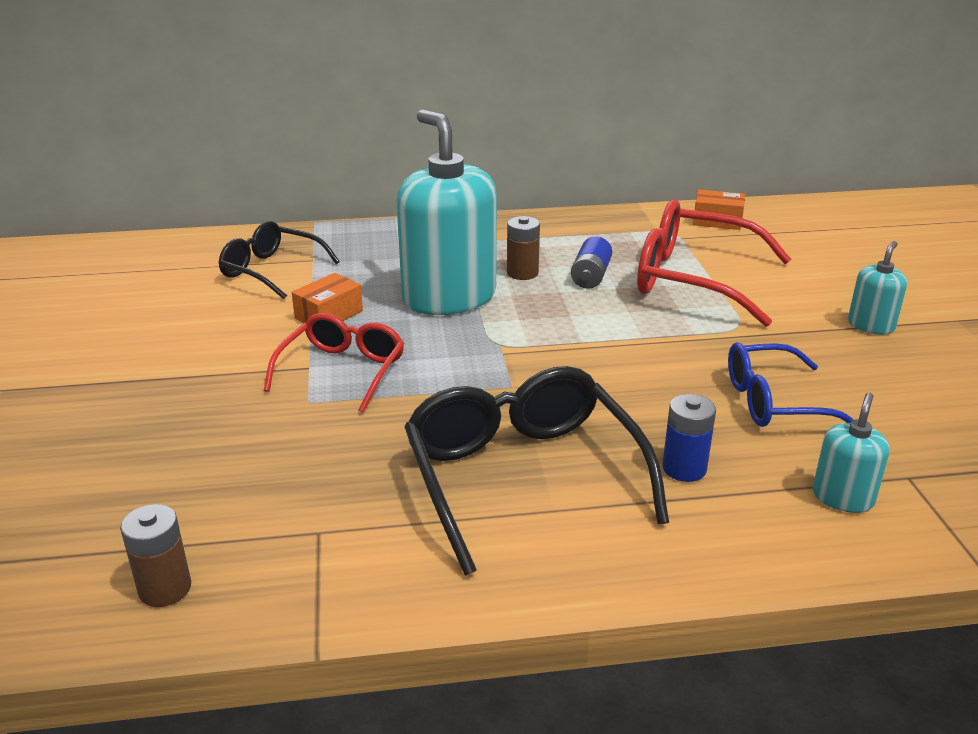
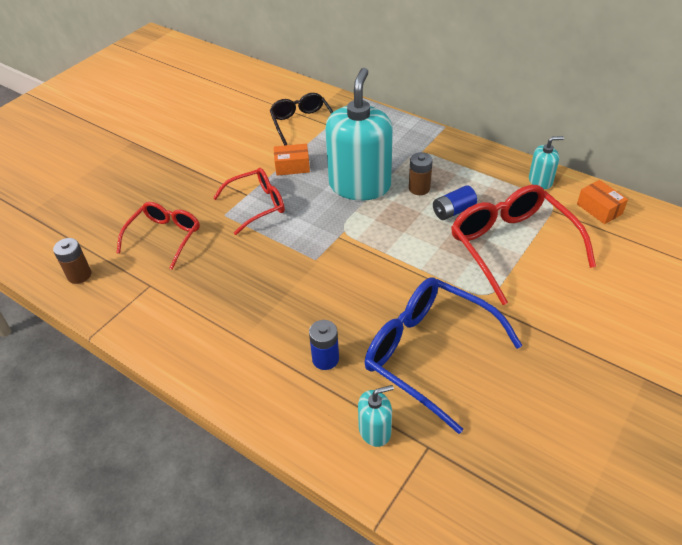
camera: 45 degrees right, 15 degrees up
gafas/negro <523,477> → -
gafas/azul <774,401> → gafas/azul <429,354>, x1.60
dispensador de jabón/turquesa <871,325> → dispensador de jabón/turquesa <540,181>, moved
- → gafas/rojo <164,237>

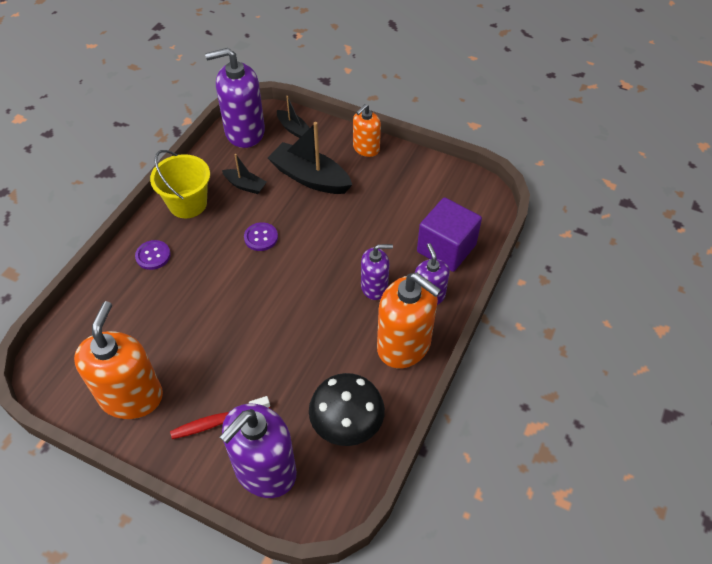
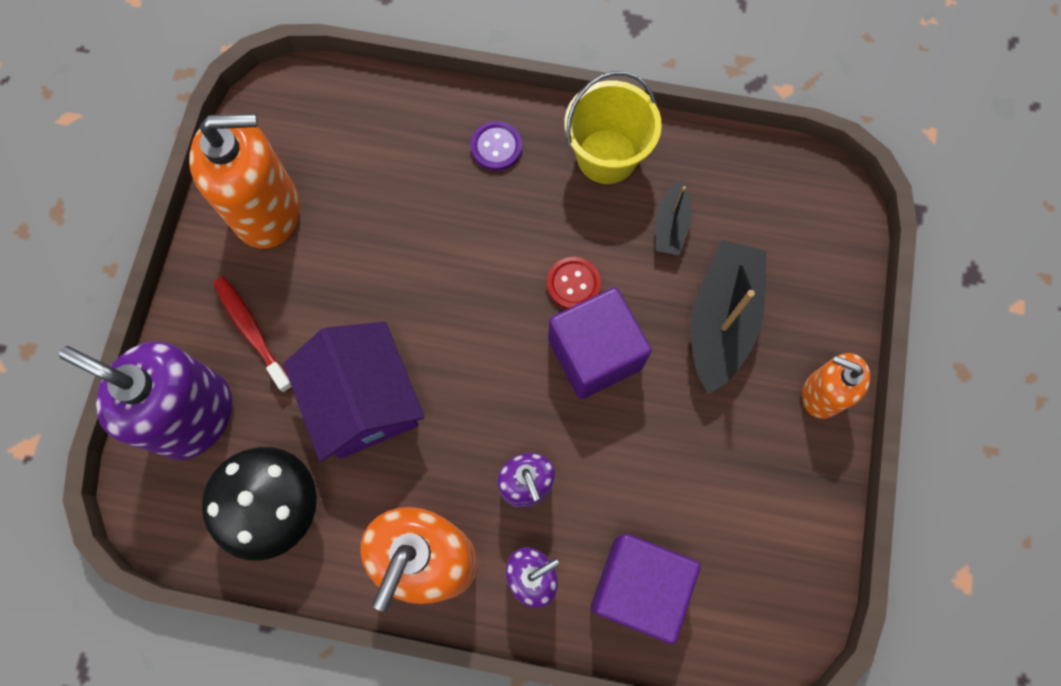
camera: 75 degrees right, 20 degrees up
dispensador de jabón/morado <244,132> → -
botón/morado <261,237> → botón/rojo <573,284>
barco/negro <293,129> → -
- → casa/morado <363,401>
- → cubo/morado <594,354>

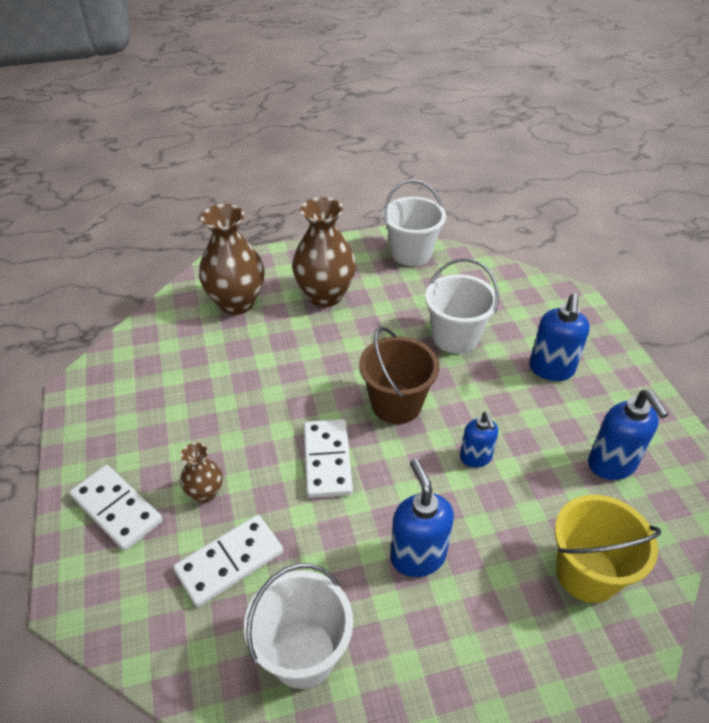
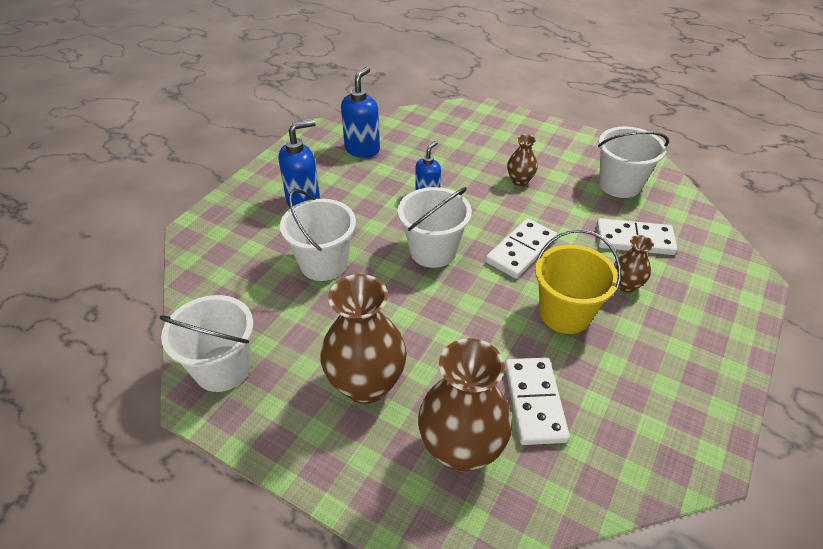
camera: 135 degrees left, 0 degrees up
ficha de dominó/blanco <116,509> → ficha de dominó/blanco <534,402>, moved
balde/marrón <396,404> → balde/blanco <433,251>
dispensador de jabón/azul <417,556> → florero/marrón <519,181>
balde/amarillo <587,573> → balde/amarillo <565,313>, moved

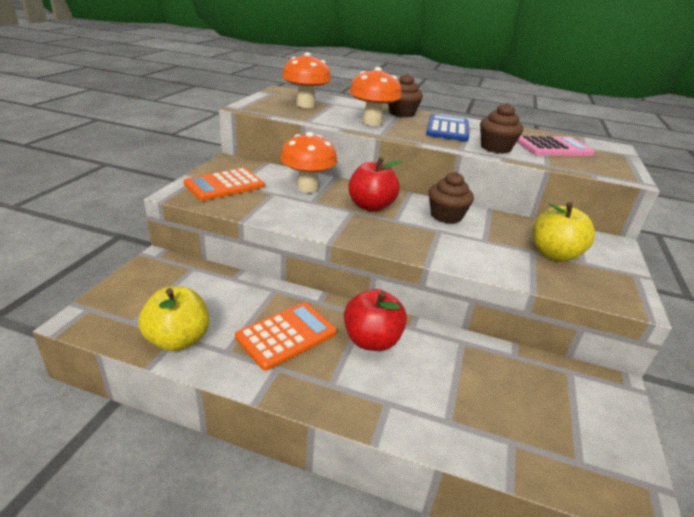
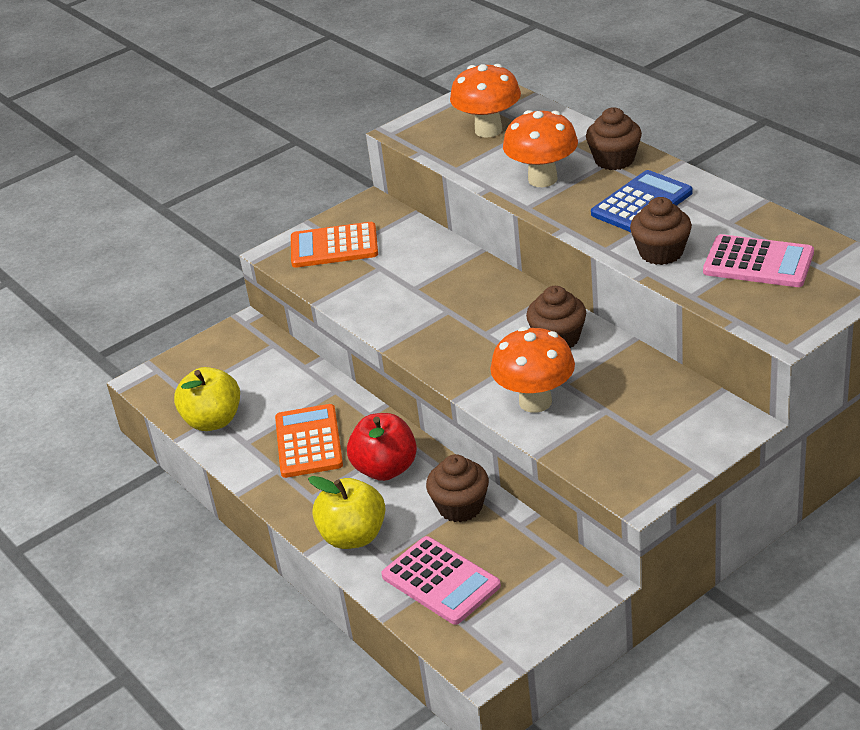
camera: 40 degrees right, 5 degrees up
calculadora/naranja <286,335> → calculadora/naranja <309,442>, 90 degrees counterclockwise
seta/naranja <307,188> → seta/naranja <535,402>, moved
manzana/rojo <371,206> → -
manzana/amarillo <554,254> → manzana/amarillo <353,536>, moved
- → calculadora/rosa <440,581>
- → magdalena/marrón <460,507>

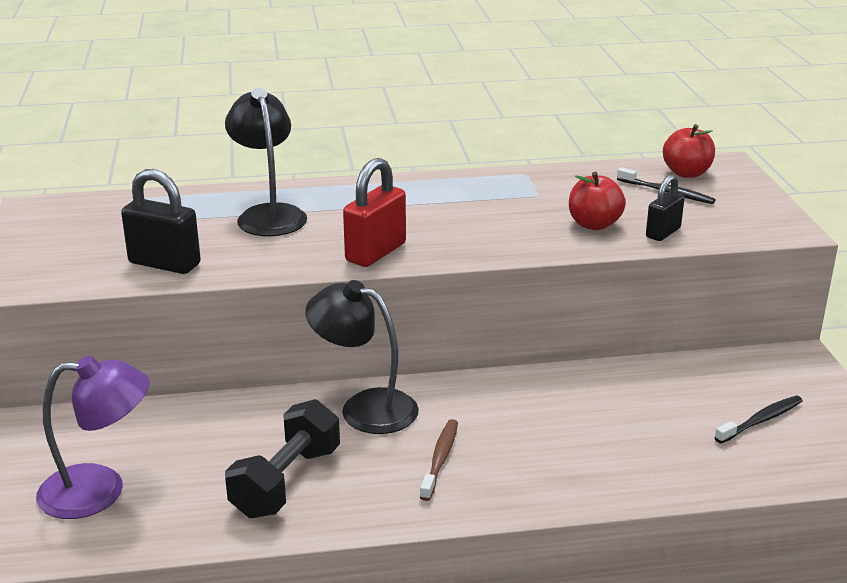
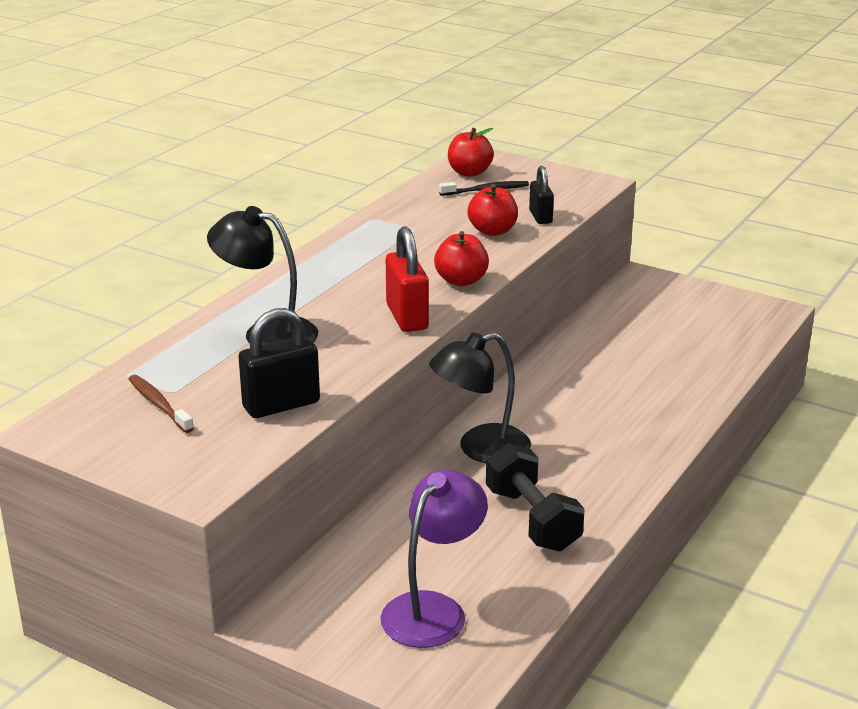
camera: 50 degrees left, 0 degrees up
cepillo de dientes/marrón <440,459> → cepillo de dientes/marrón <159,404>, moved
cepillo de dientes/negro <761,420> → -
- → manzana/rojo <461,281>

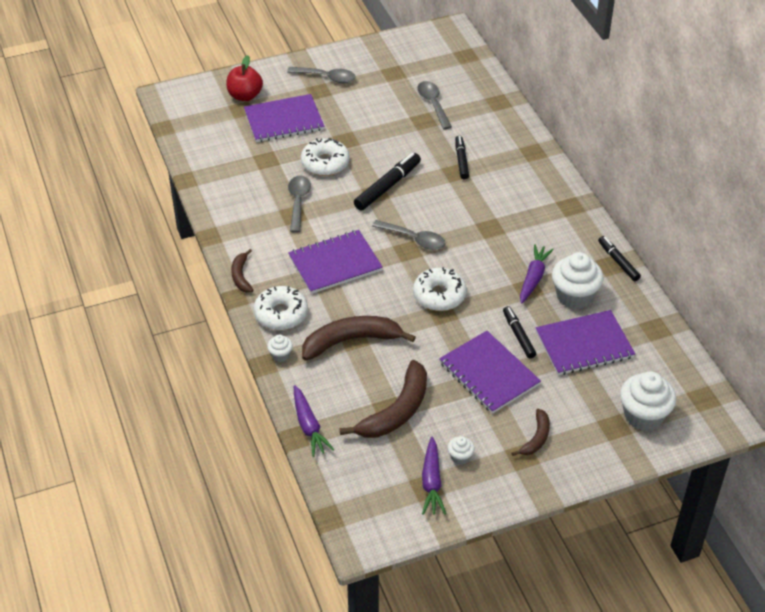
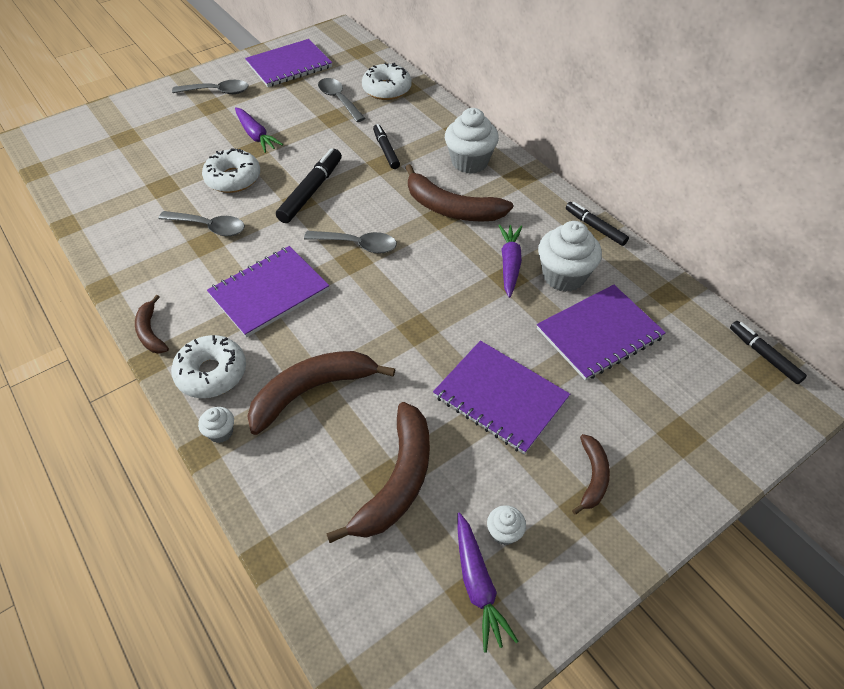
camera: 15 degrees left, 5 degrees up
manzana/rojo <245,96> → -
cuaderno/morado <284,120> → cuaderno/morado <289,65>, moved
cuchara/gris <298,202> → cuchara/gris <209,227>, 120 degrees clockwise
zanahoria/morado <309,426> → zanahoria/morado <256,135>, moved
rosquilla/blanco <439,295> → rosquilla/blanco <387,89>, moved
rotulador/negro <518,335> → rotulador/negro <764,355>, moved
magdalena/blanco <643,416> → magdalena/blanco <469,162>, moved
- → plátano/marrón <451,208>

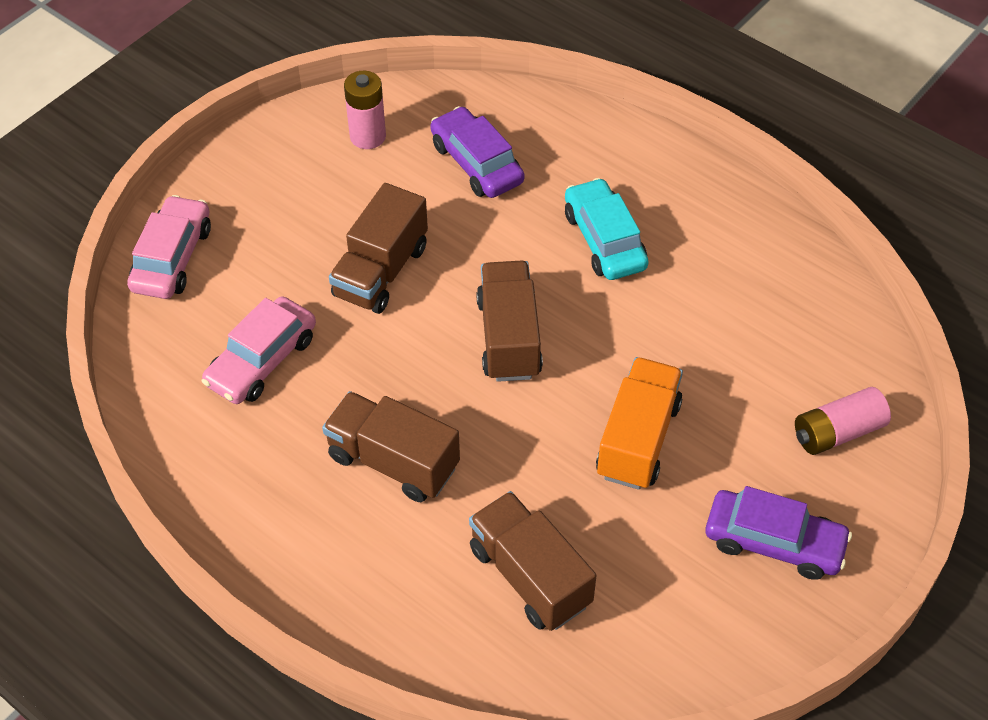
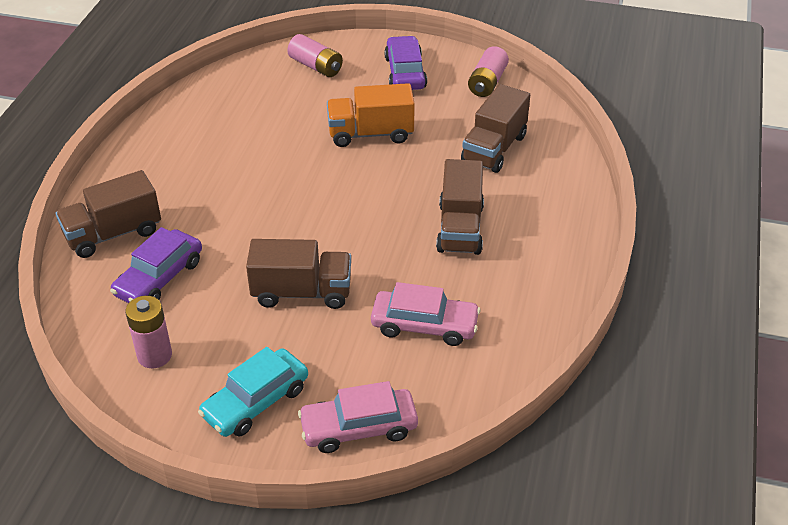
camera: 115 degrees left, 10 degrees down
camión/marrón <509,337> → camión/marrón <113,234>, moved
coche/turquesa <604,240> → coche/turquesa <256,402>, moved
- → pila/rosa <487,82>

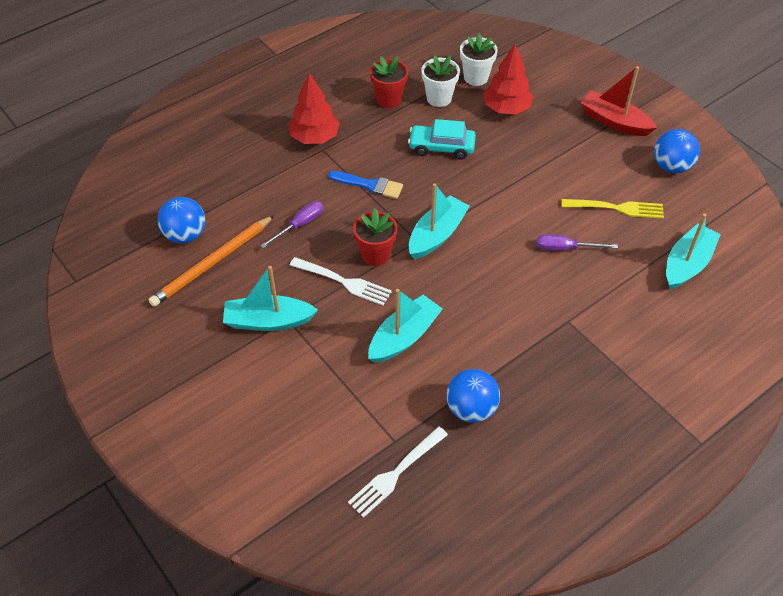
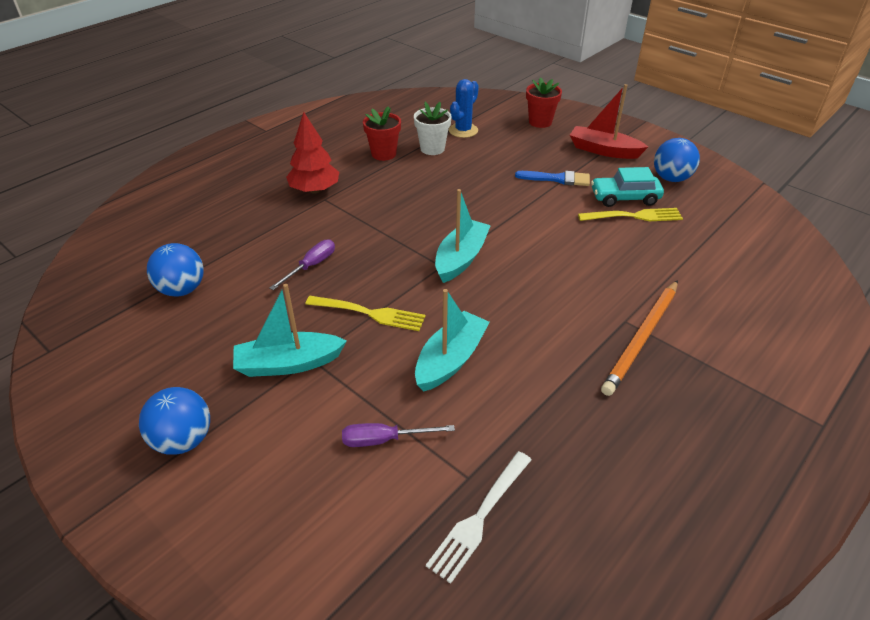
camera: 10 degrees left, 10 degrees down
lápiz/naranja <212,263> → lápiz/naranja <641,338>, moved
tenedor/blanco <343,282> → tenedor/amarillo <369,313>
pincel/azul <369,185> → pincel/azul <557,179>, moved
maceta/rojo <375,255> → maceta/rojo <540,122>, moved
coche/turquesa <441,147> → coche/turquesa <624,198>, moved
pelota/azul <471,409> → pelota/azul <183,440>, moved
maceta/blanco <476,77> → cactus/azul <463,130>
árbol/rojo <506,108> → -
destornillador/morado <565,248> → destornillador/morado <384,440>, moved
barco/turquesa <687,264> → -

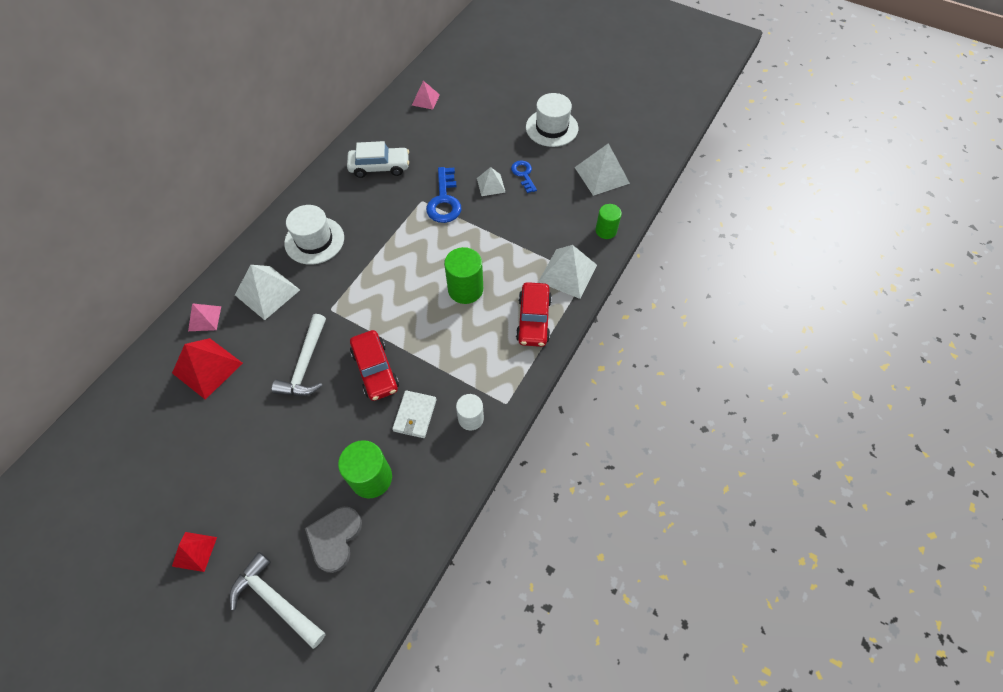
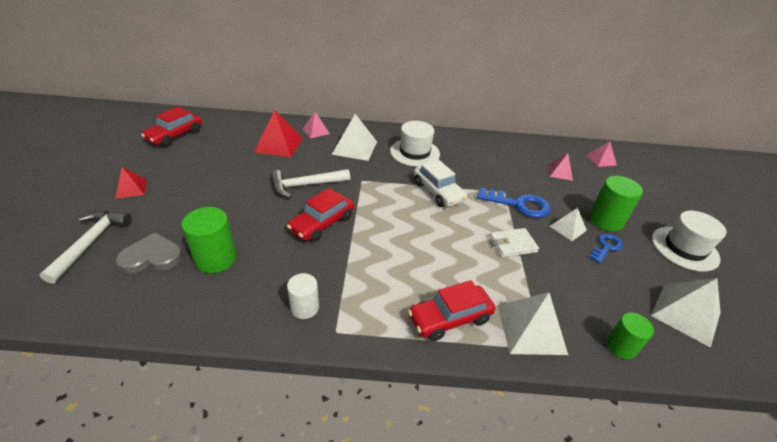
camera: 60 degrees right, 20 degrees down
coche/blanco <379,167> → coche/blanco <438,192>, moved
cartera/blanco <415,415> → cartera/blanco <512,244>, moved
llave/azul <444,200> → llave/azul <519,205>, 135 degrees counterclockwise
cilindro/verde <465,289> → cilindro/verde <605,220>, moved
- → coche/rojo <175,135>
- → pirámide/rosa <560,172>

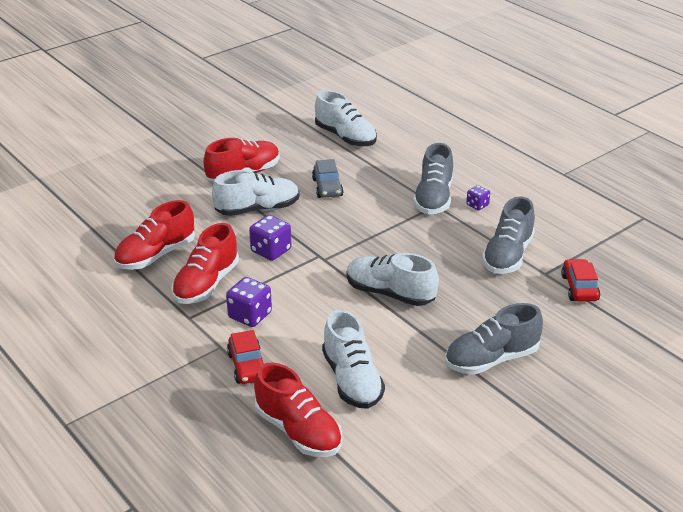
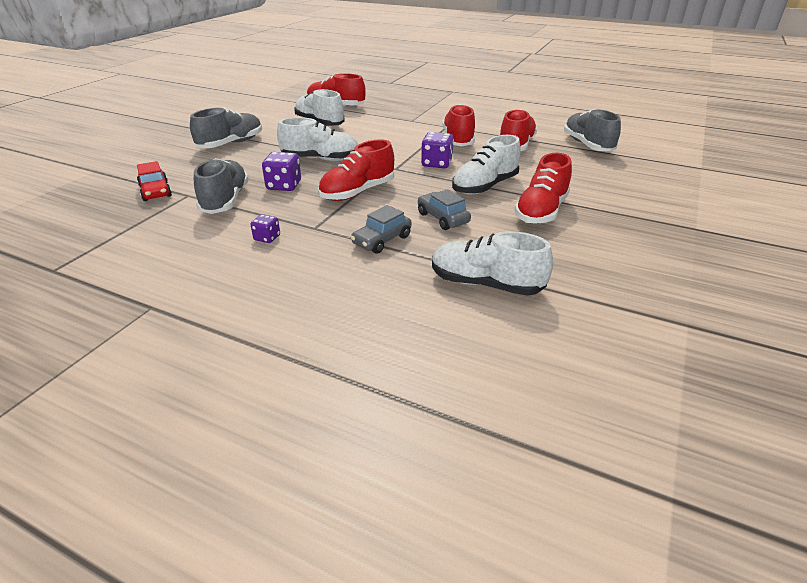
camera: 155 degrees right, 0 degrees up
dado/morado <250,315> → dado/morado <284,186>, moved
coche/rojo <247,366> → -
zapato/gris <433,198> → zapato/gris <587,145>, moved
- → zapato/rojo <357,192>
- → coche/gris <382,240>

